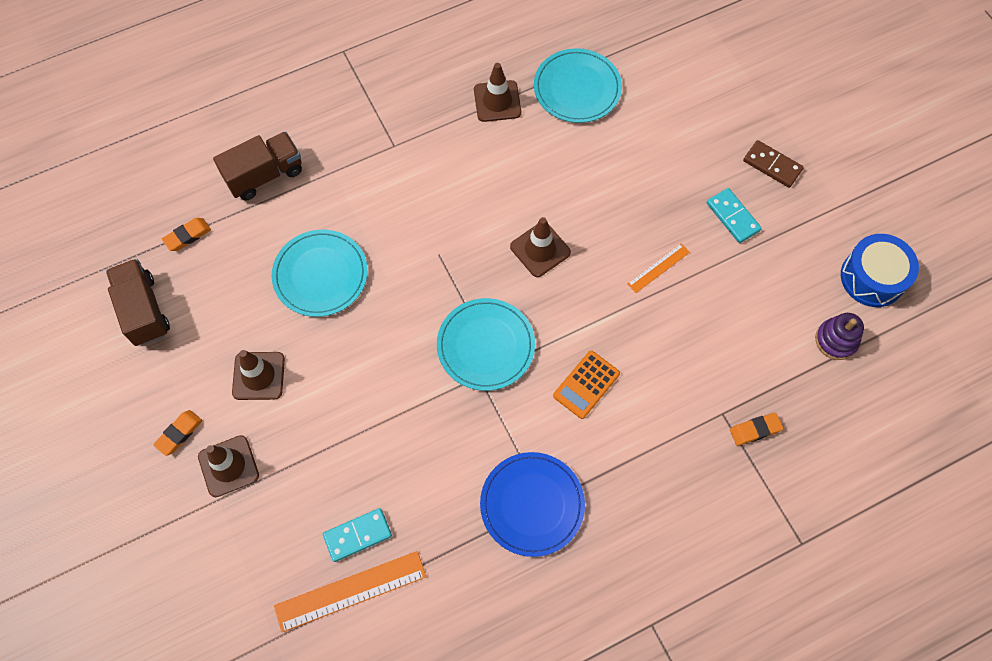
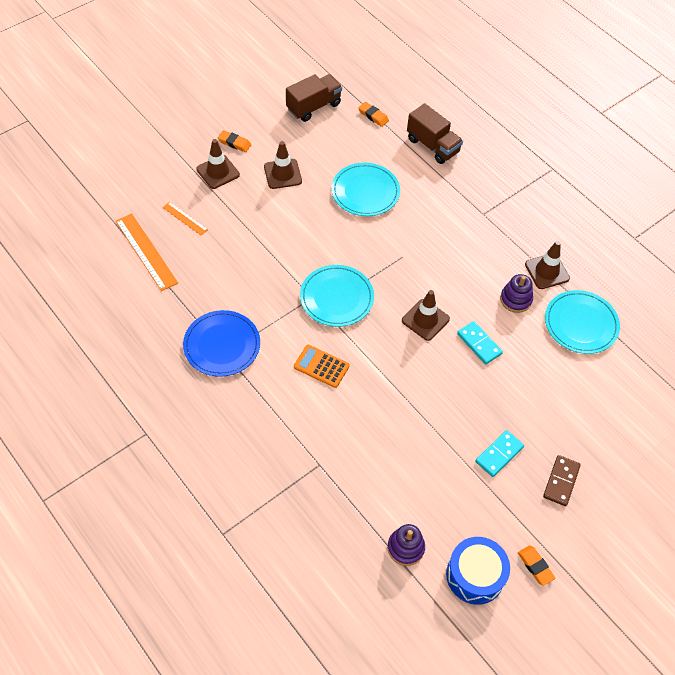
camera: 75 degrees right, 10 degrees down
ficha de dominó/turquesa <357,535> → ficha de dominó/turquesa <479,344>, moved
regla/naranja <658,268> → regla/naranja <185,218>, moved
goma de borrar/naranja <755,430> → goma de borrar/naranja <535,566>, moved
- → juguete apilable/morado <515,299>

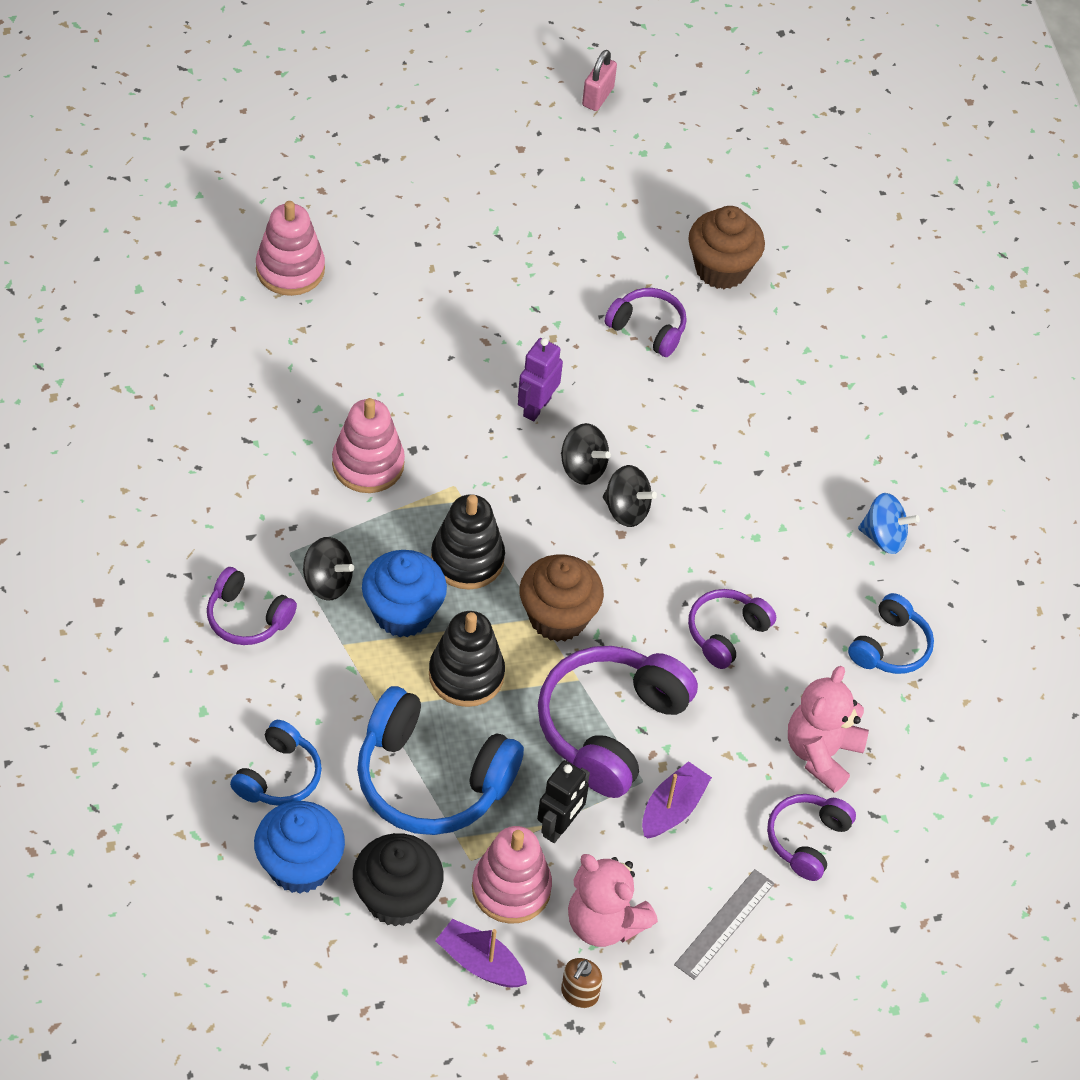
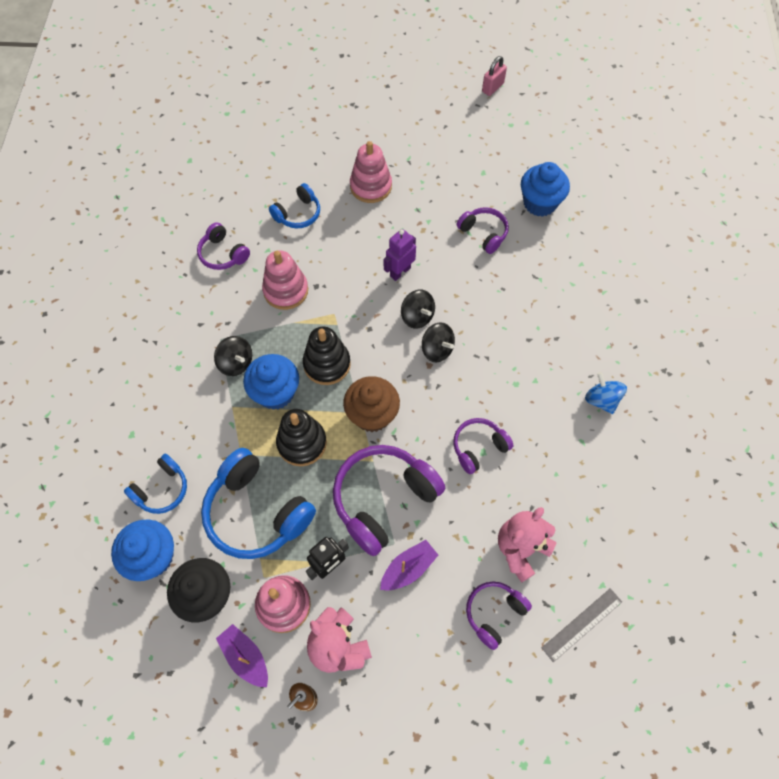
camera: 20 degrees right, 10 degrees up
auriculares/morado <247,617> → auriculares/morado <223,254>, moved
juguete apilable/rosa <290,269> → juguete apilable/rosa <371,186>, moved
regla/gris <724,923> → regla/gris <582,624>, moved
magdalena/marrón <721,269> → magdalena/azul <539,203>
auriculares/azul <890,647> → auriculares/azul <298,214>, moved
peonza/azul <884,537> → peonza/azul <601,400>, 150 degrees counterclockwise

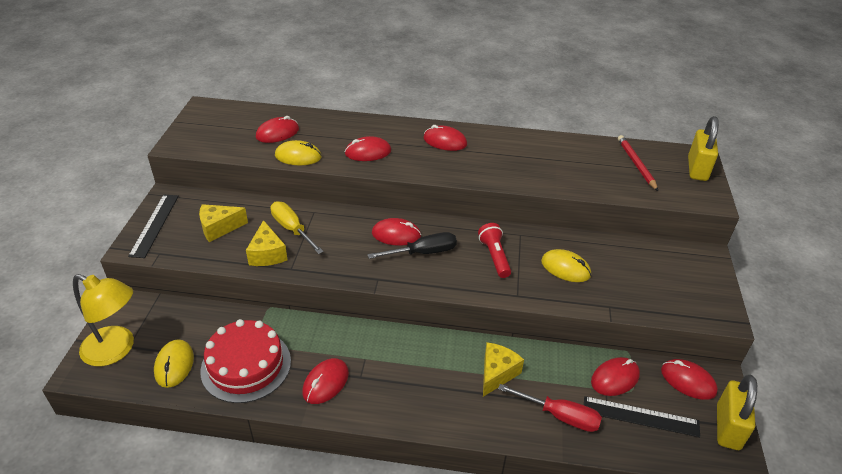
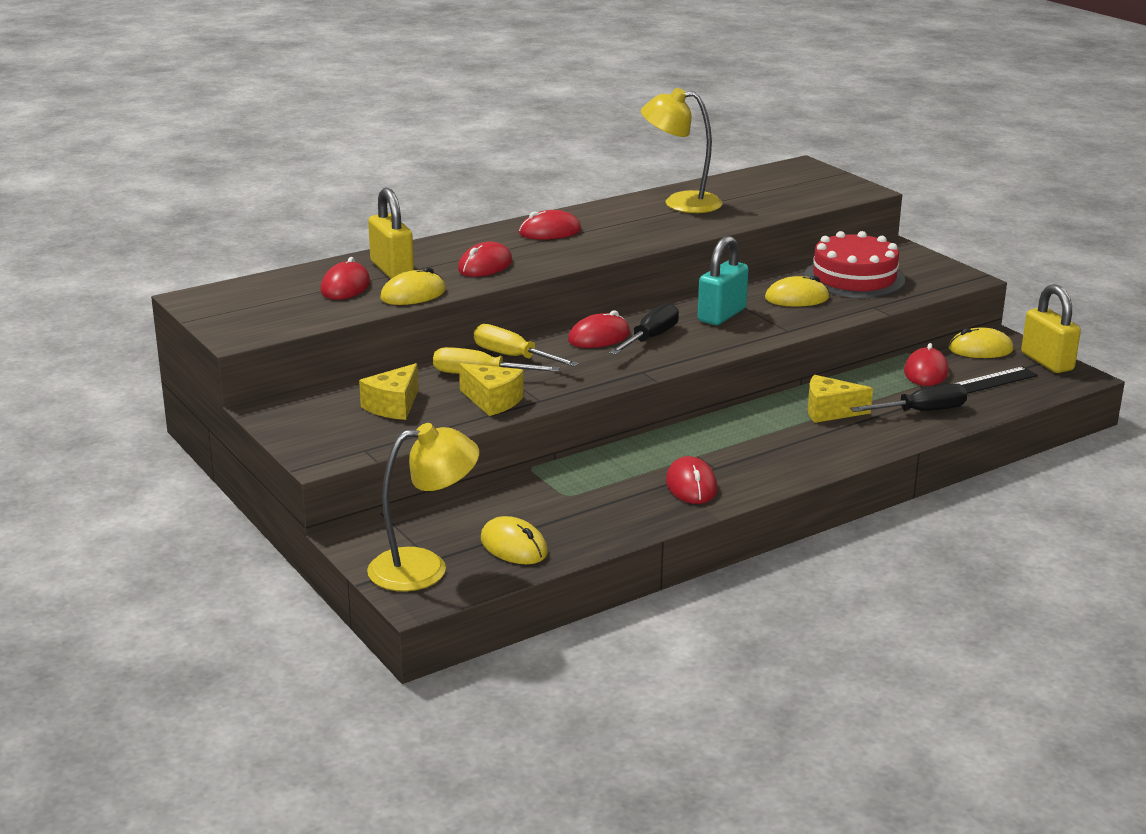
camera: 40 degrees left, 15 degrees down
regla/negro <155,225> → -
tarta/rojo <246,365> → tarta/rojo <854,278>, moved
lámpara de mano/rojo <494,256> → candado/turquesa <721,315>
queso/amarillo <497,373> → queso/amarillo <830,411>, 75 degrees counterclockwise
destornillador/rojo <560,416> → destornillador/negro <922,411>
lápiz/rojo <636,164> → -
ratón/rojo <688,381> → ratón/amarillo <980,349>
candado/amarillo <697,169> → candado/amarillo <391,269>, moved
- → destornillador/amarillo <512,356>
- → lámpara/amarillo <680,203>

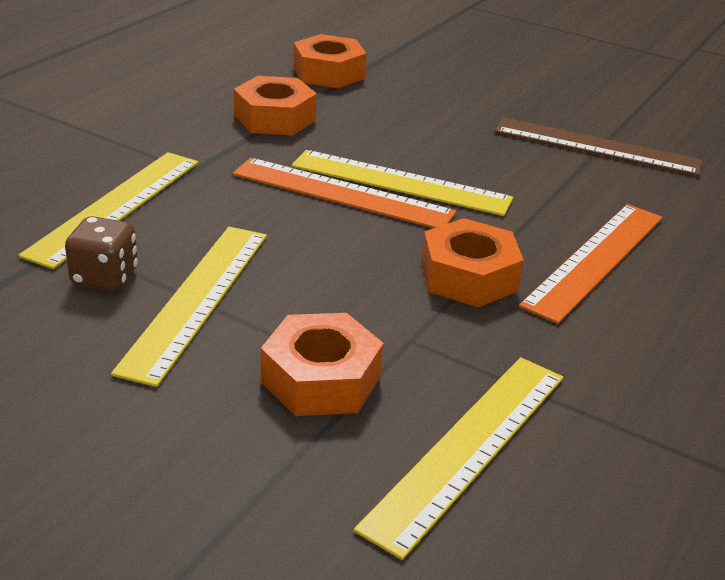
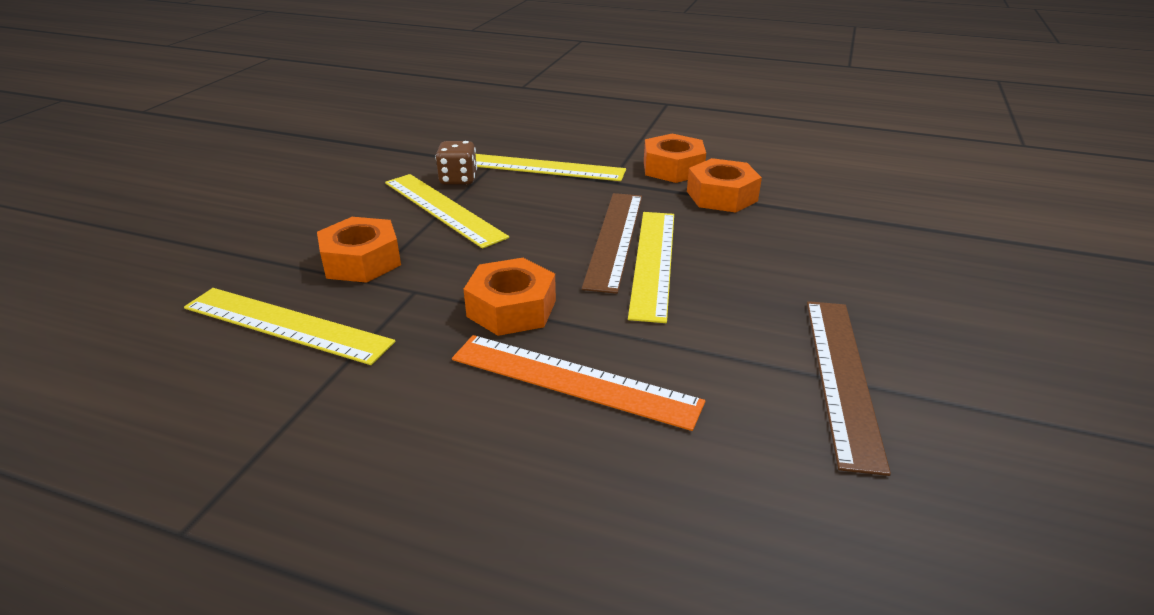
camera: 80 degrees right, 0 degrees up
regla/amarillo <196,299> → regla/amarillo <443,209>, 45 degrees clockwise
regla/naranja <342,193> → regla/marrón <614,239>
tuerca/naranja <328,73> → tuerca/naranja <673,168>, moved

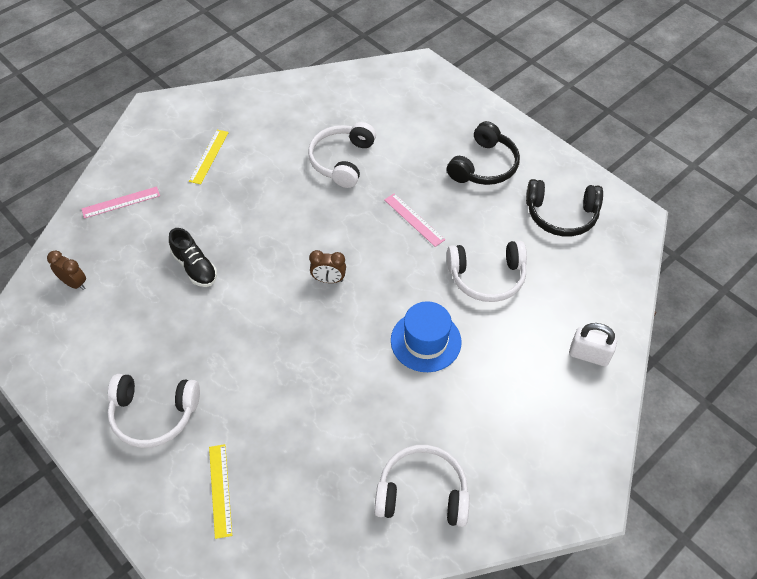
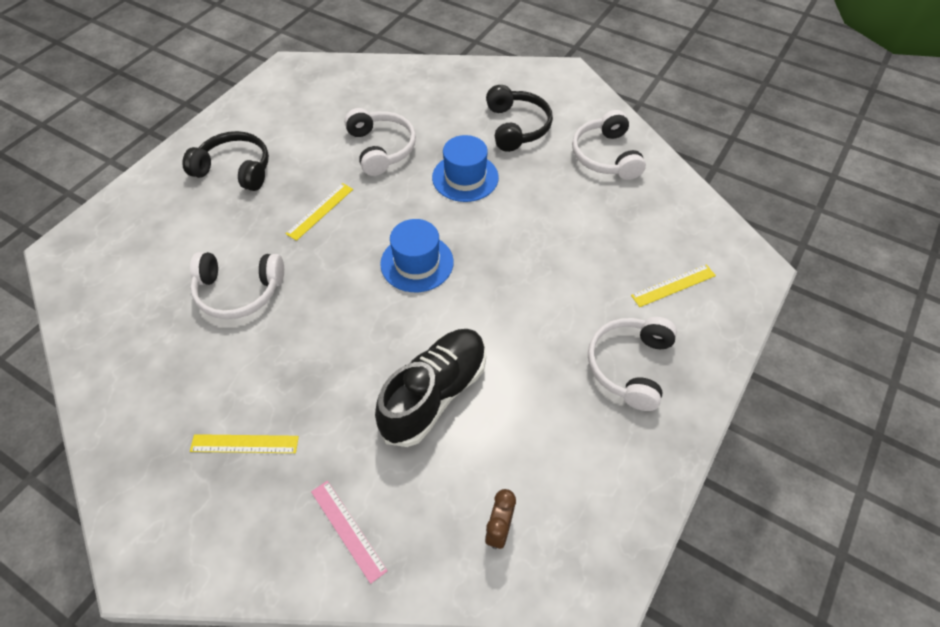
camera: 105 degrees left, 0 degrees up
auriculares/blanco <154,414> → auriculares/blanco <629,366>, 150 degrees counterclockwise
zapato/negro <195,267> → zapato/negro <434,394>, x1.71
despertador/marrón <329,280> → sombrero/azul <417,263>
regla/rosa <414,219> → regla/amarillo <320,211>
auriculares/negro <561,215> → auriculares/negro <516,127>, moved
candado/blanco <589,355> → -

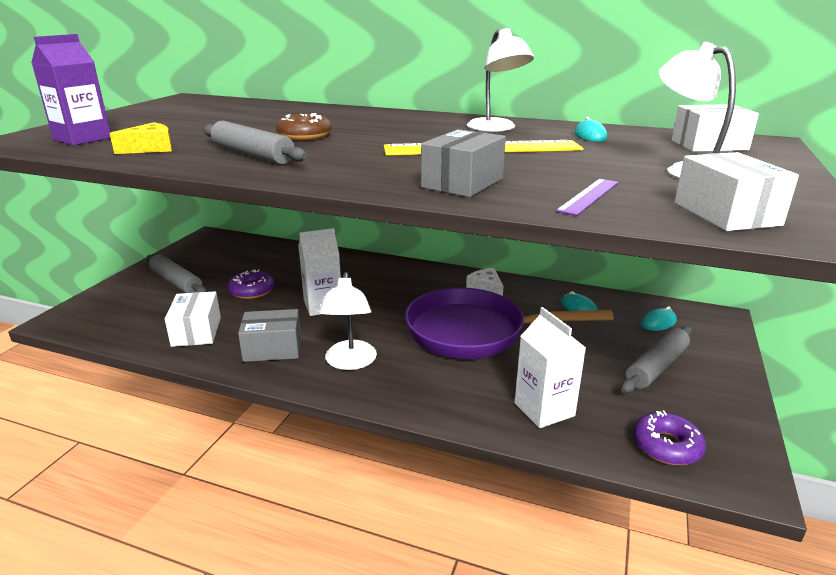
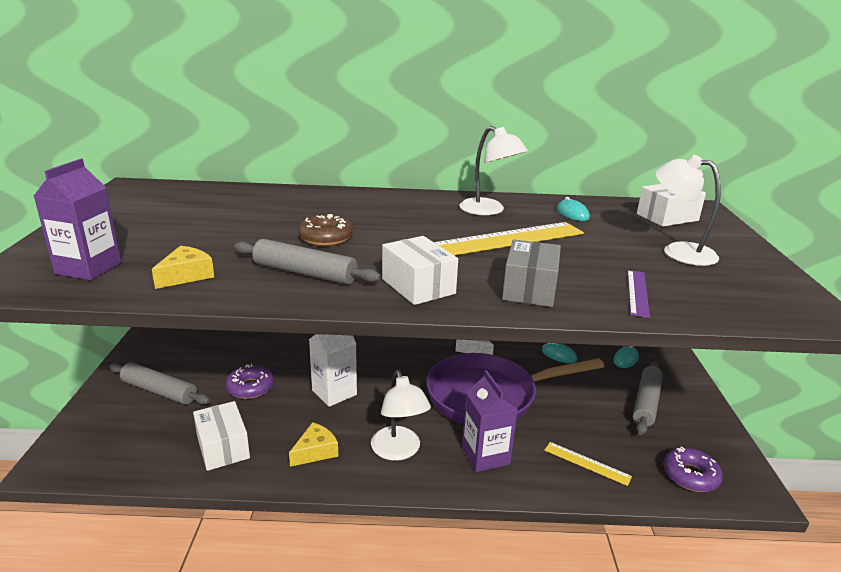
camera: 20 degrees left, 0 degrees up
caja/gris <272,349> → queso/amarillo <315,451>
cartón de leche/blanco <544,409> → regla/amarillo <587,463>
caja/blanco <726,214> → caja/blanco <418,286>, moved
- → cartón de leche/morado <485,455>

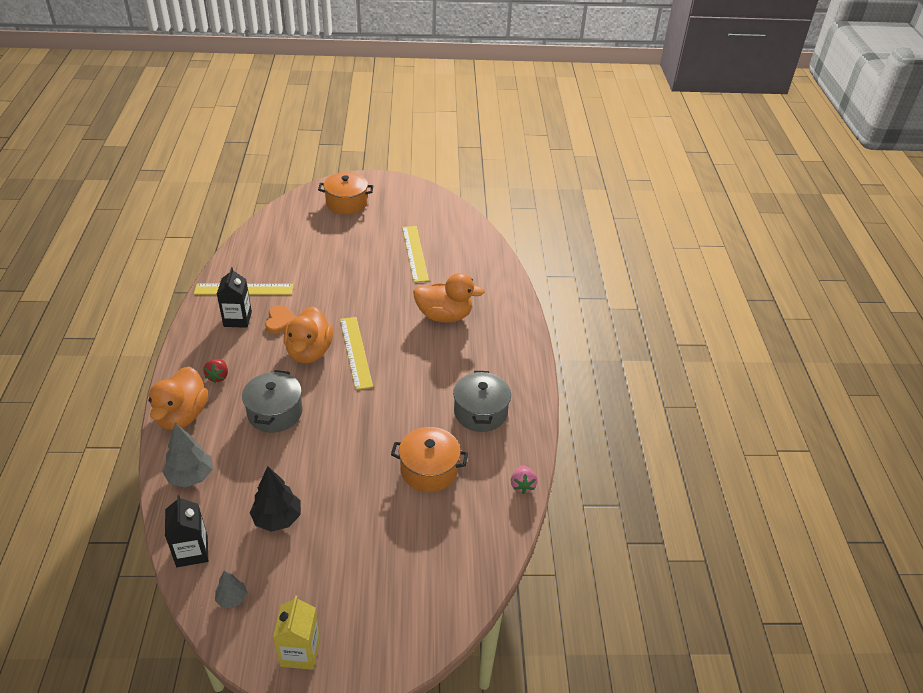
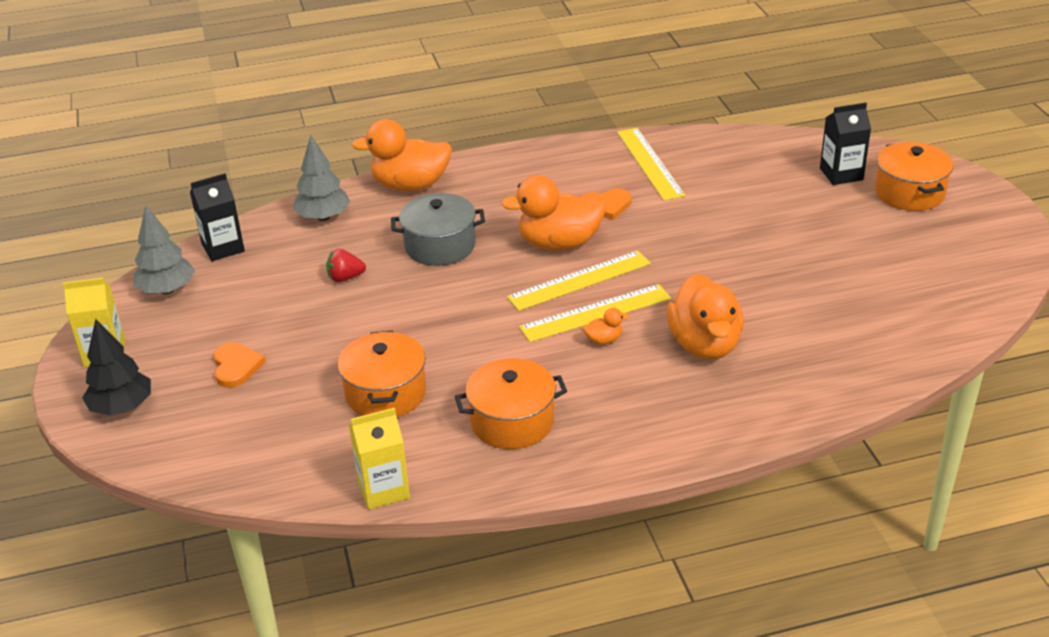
camera: 80 degrees right, 5 degrees down
fresa/rojo <218,376> → fresa/rojo <345,278>, moved
árbol/gris <232,598> → árbol/gris <167,290>, x1.73
cartón de leche/negro <237,319> → cartón de leche/negro <841,174>, moved
árbol/negro <277,519> → árbol/negro <122,407>, moved
regla/amarillo <415,253> → regla/amarillo <595,313>, moved
olla/gris <480,412> → olla/naranja <512,421>
fresa/rosa <522,485> → cartón de leche/amarillo <383,489>
- → corazón/naranja <236,366>
- → pato/naranja <604,340>

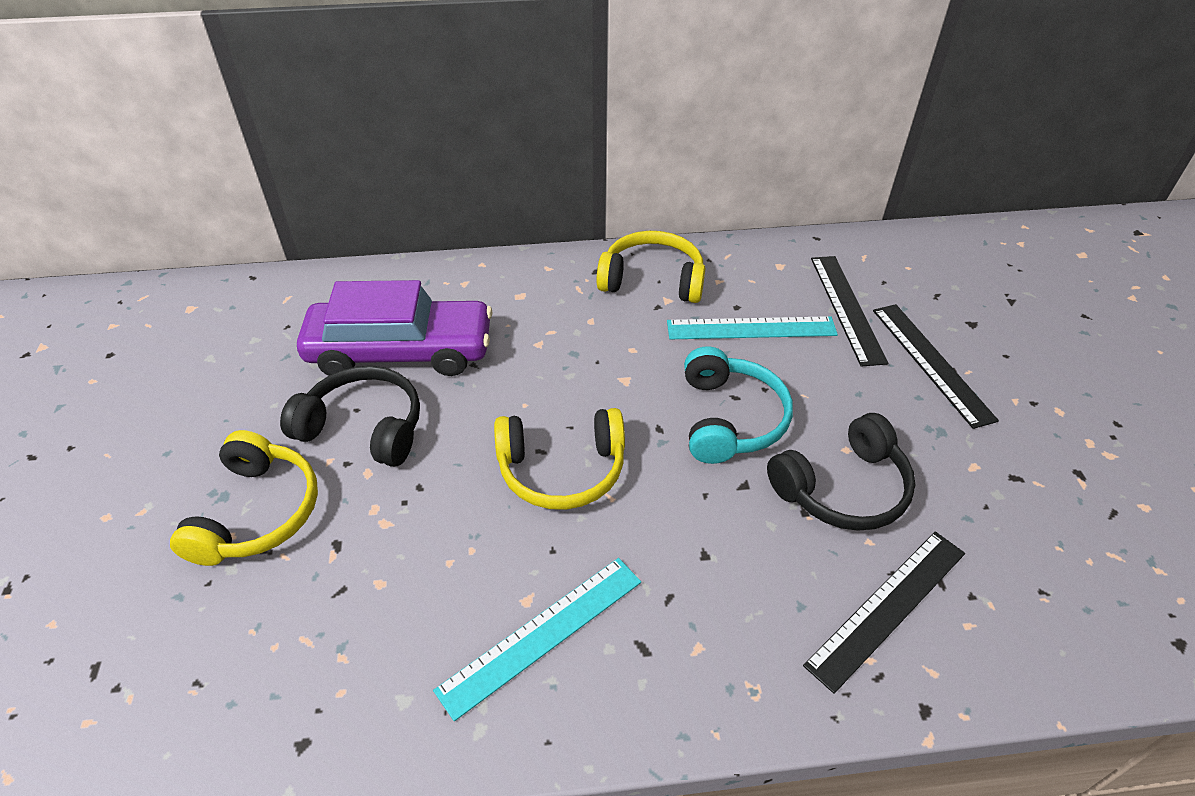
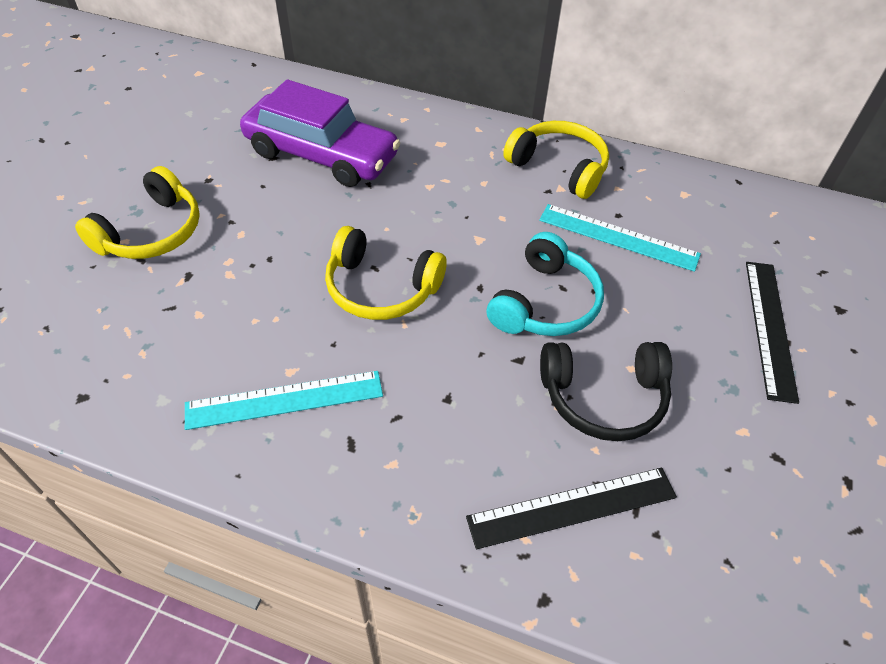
camera: 25 degrees right, 5 degrees up
auriculares/negro <364,427> → -
regla/negro <846,308> → -

